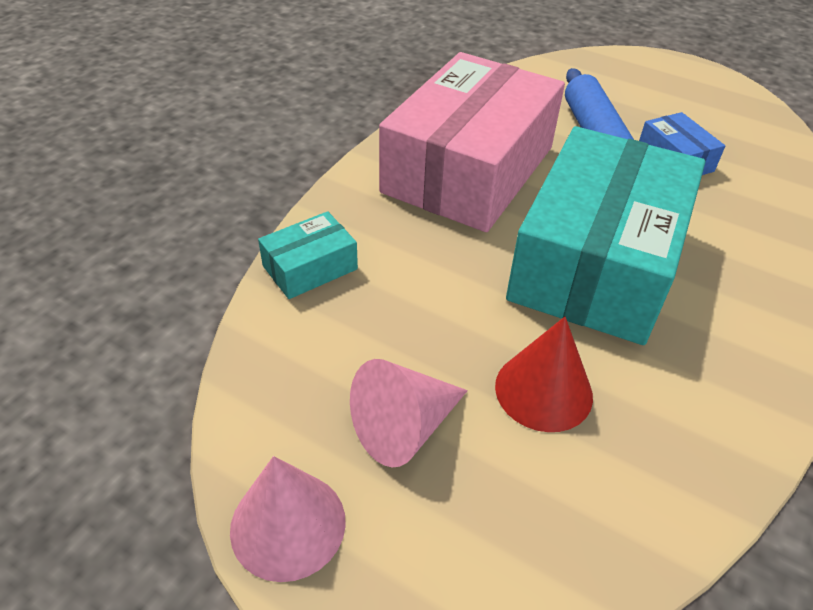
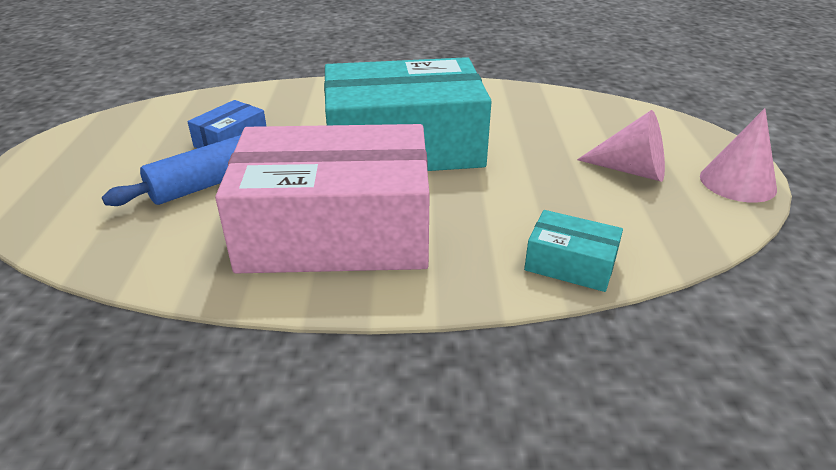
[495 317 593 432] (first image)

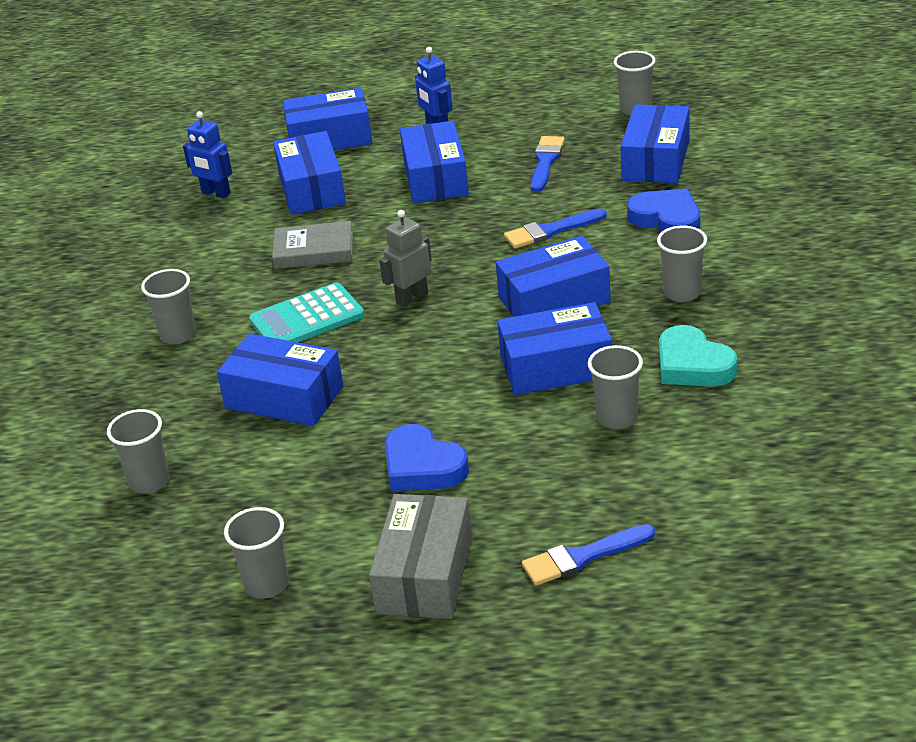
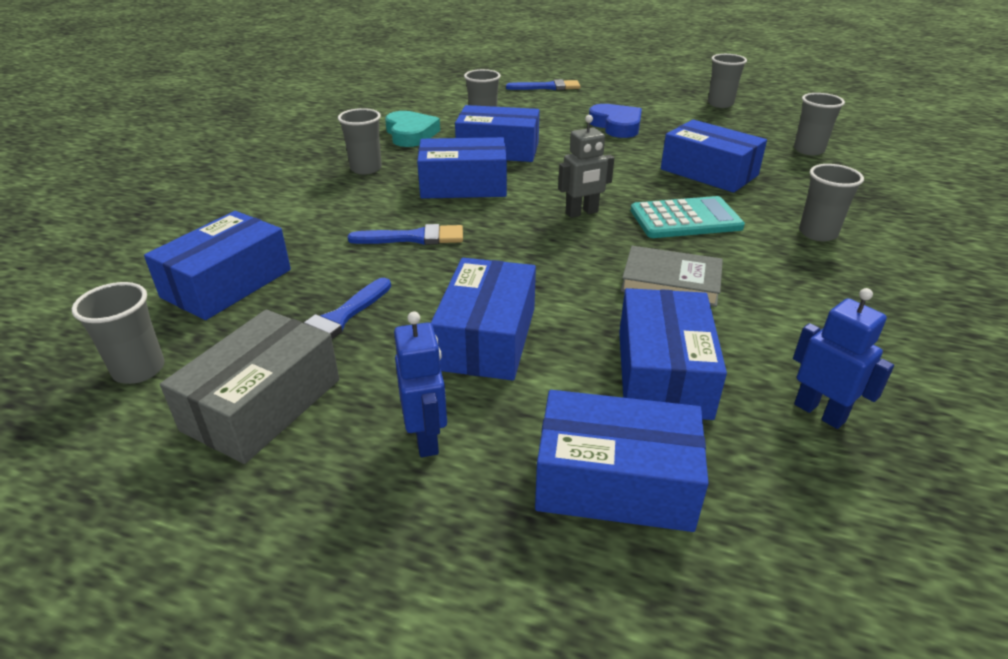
[160 309 339 464]
[627 188 700 233] (first image)

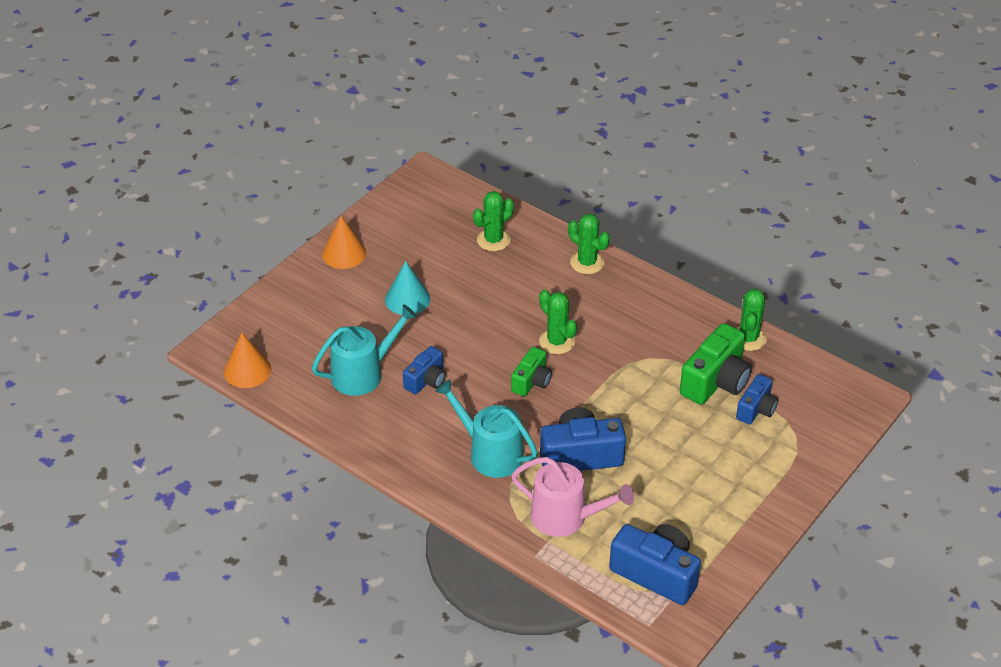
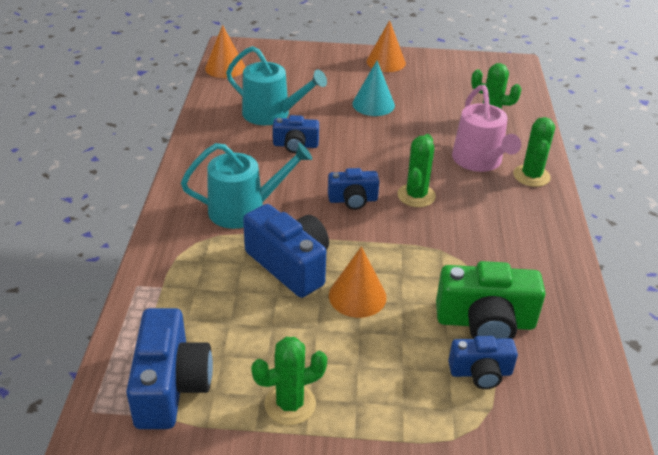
[181 143 312 229]
[251 337 327 425]
[328 168 379 210]
[329 246 387 318]
[452 85 521 172]

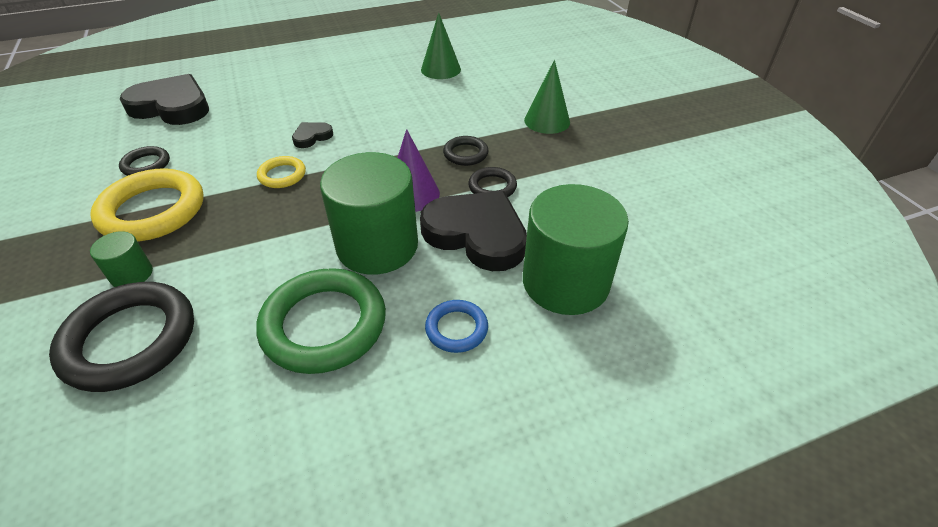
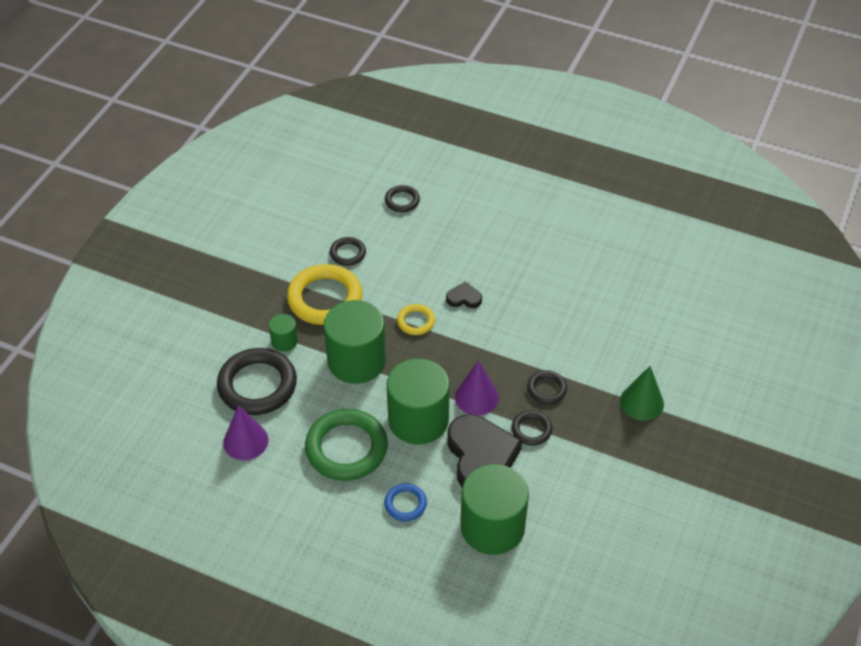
[223 405 268 460]
[324 300 386 384]
[385 185 420 212]
[421 12 461 79] (first image)

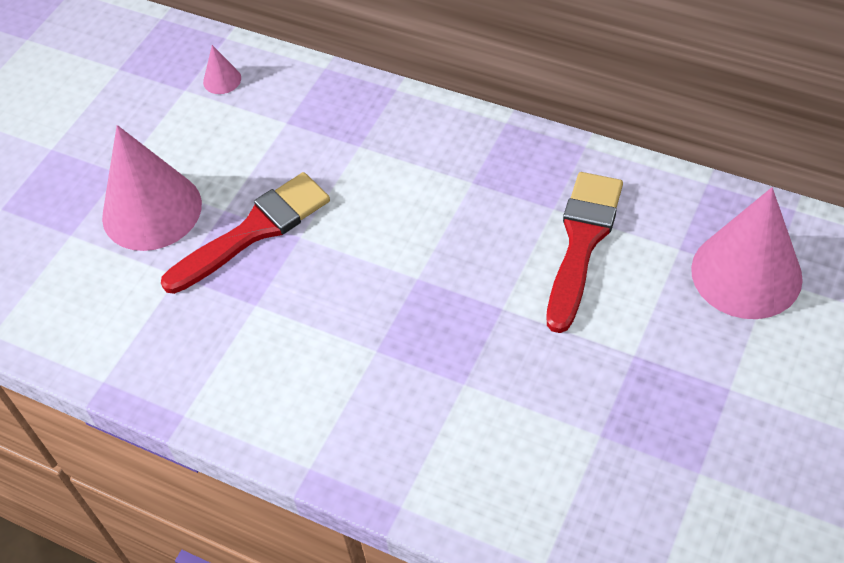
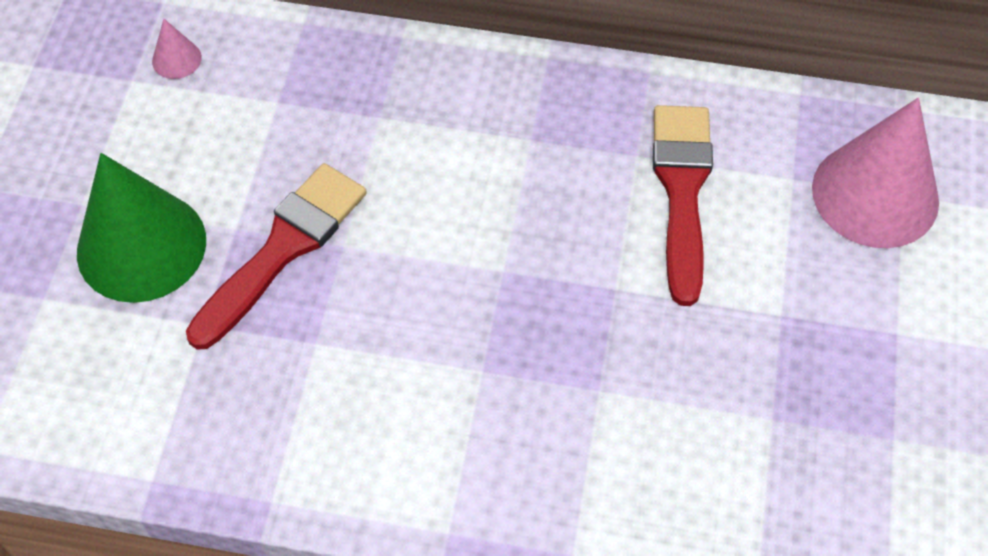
[77 153 206 303]

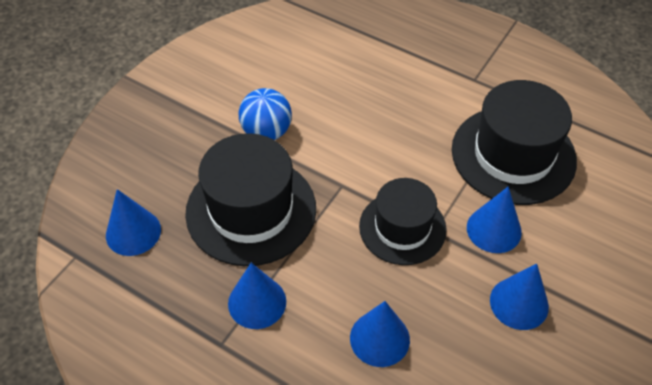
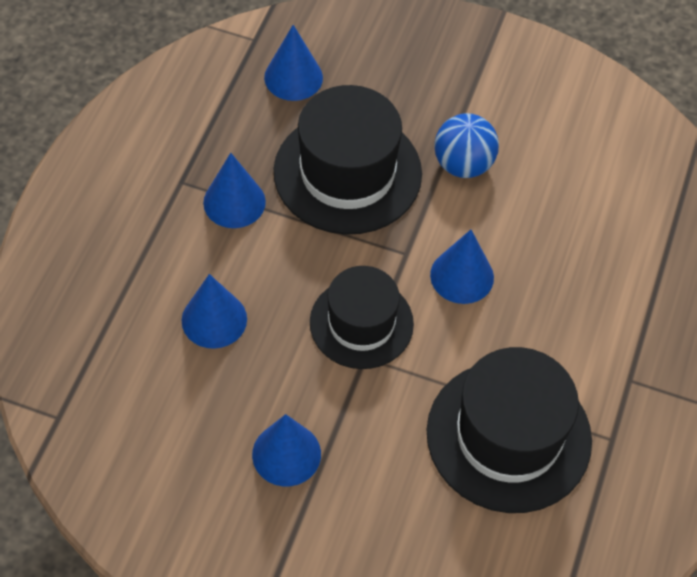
[430 230 494 304]

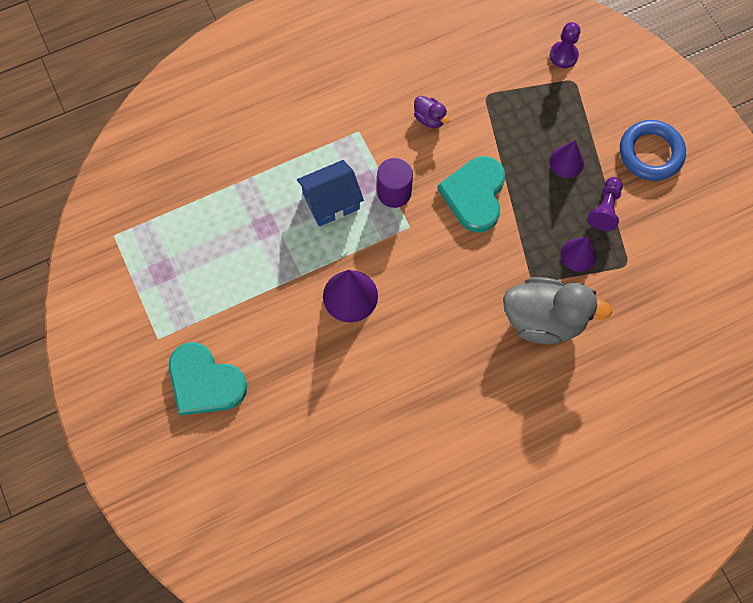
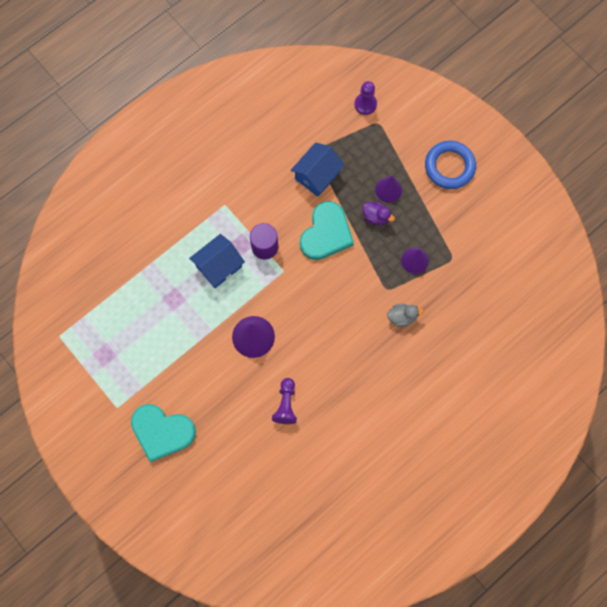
[272 378 297 424]
[291 142 345 197]
[300 201 354 260]
[362 201 395 225]
[387 304 424 327]

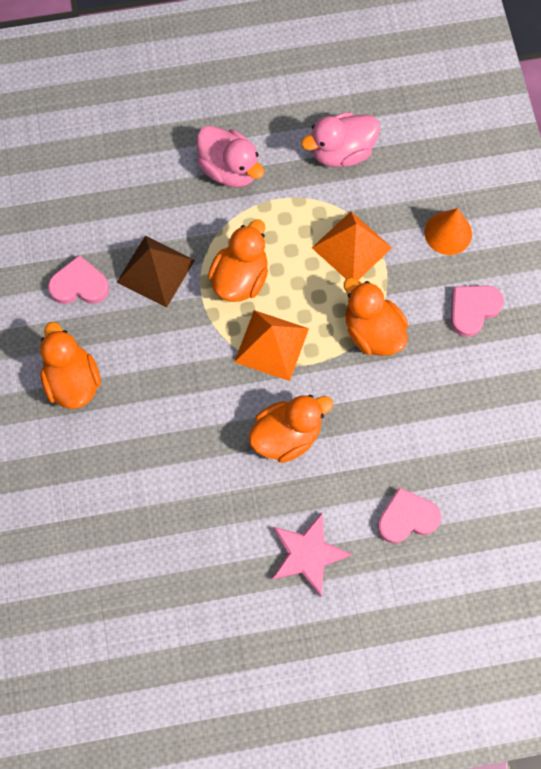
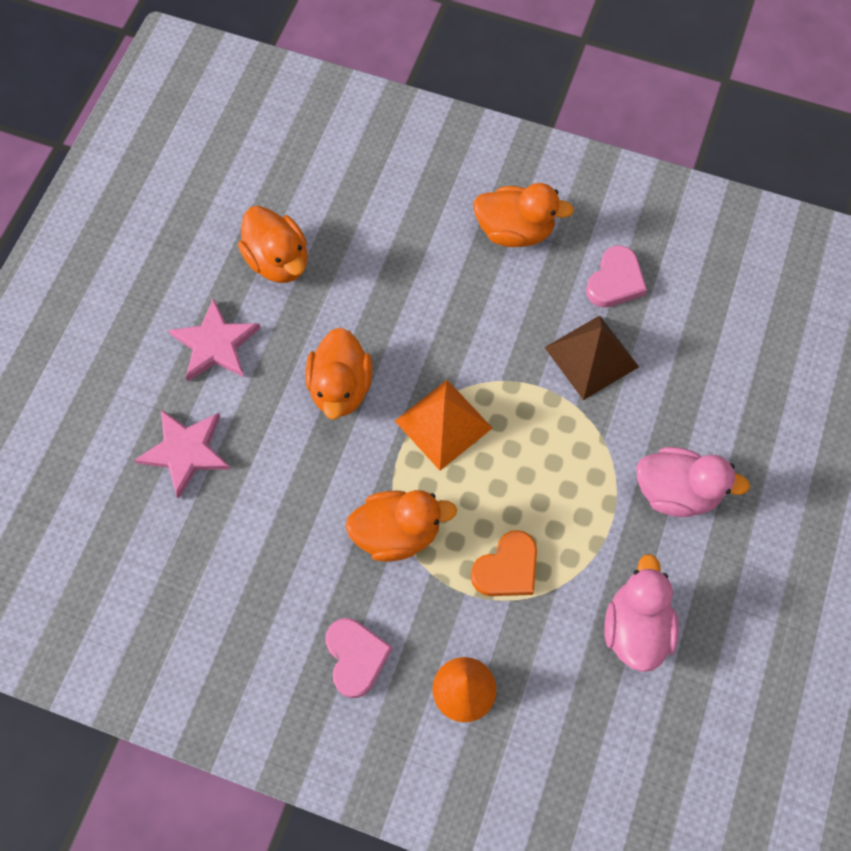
[135 410 231 499]
[238 206 308 283]
[471 530 537 596]
[636 447 750 517]

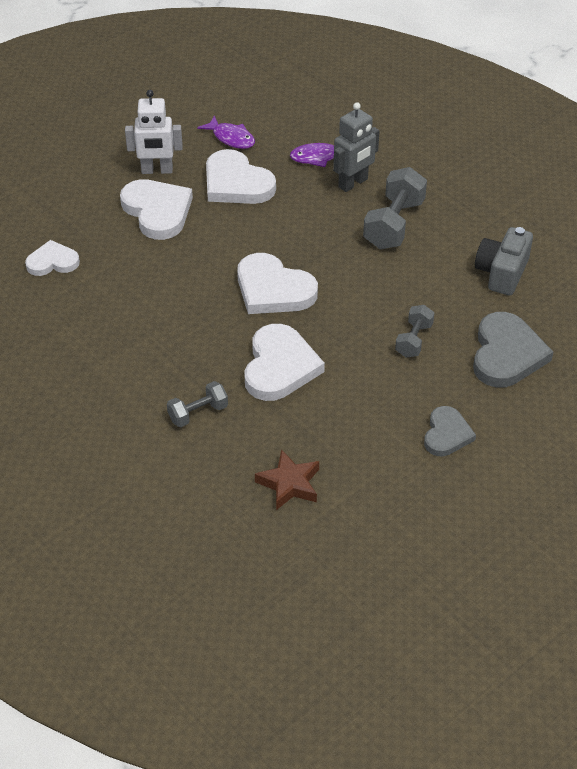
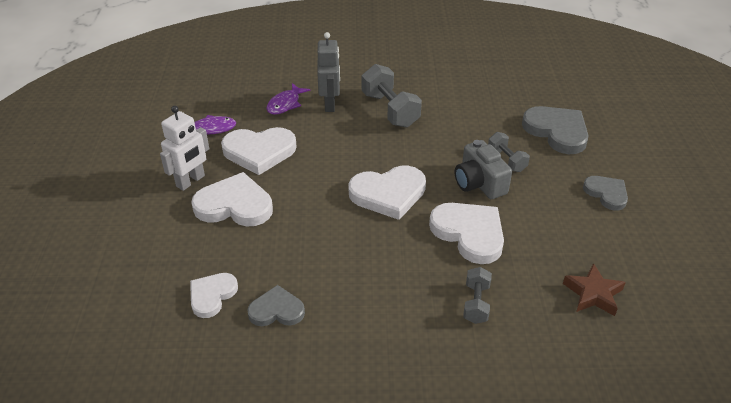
[247 285 305 326]
[455 140 512 199]

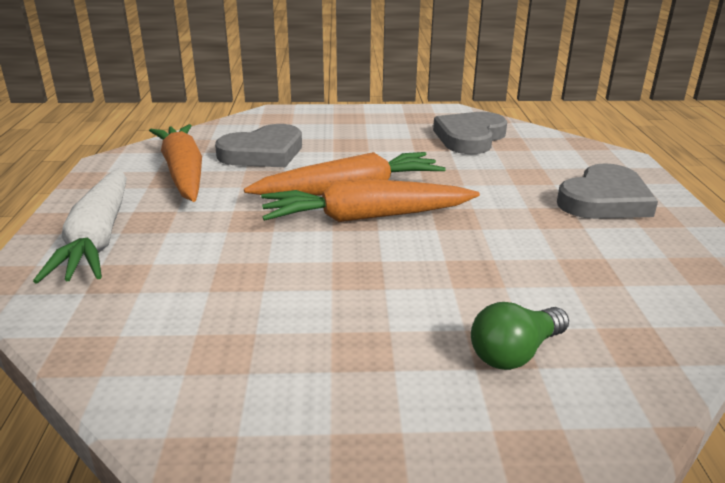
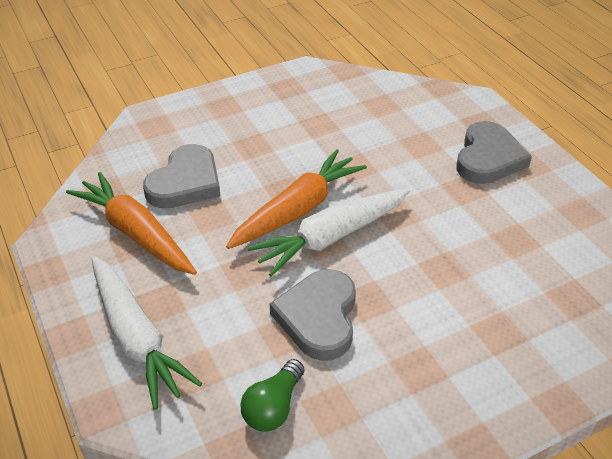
[240 359 304 432]
[247 188 410 277]
[270 269 356 361]

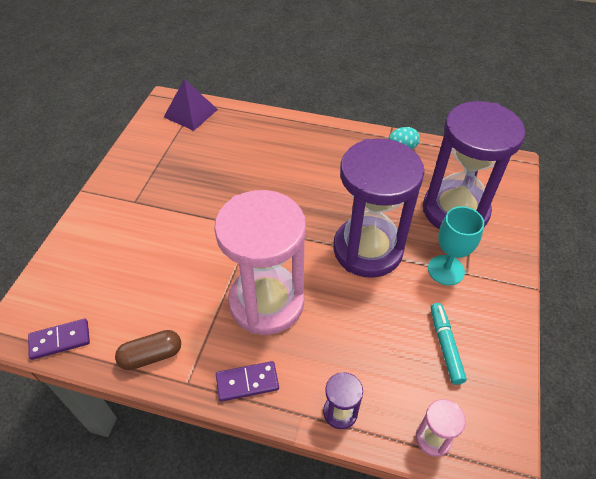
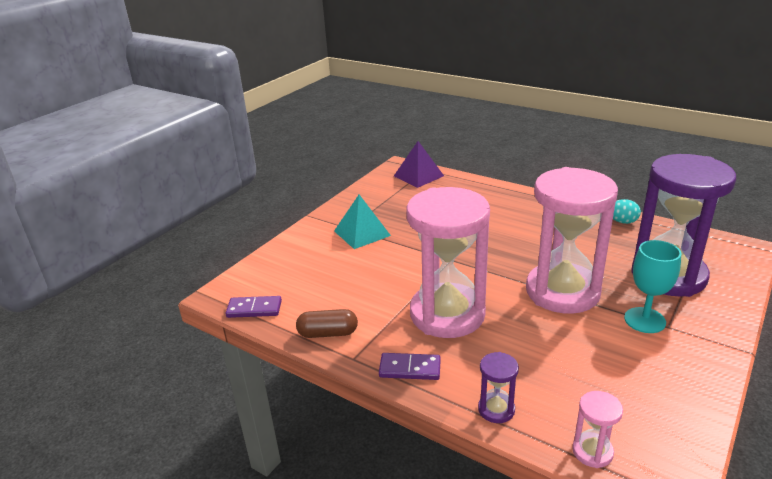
[334 195 391 249]
[526 167 618 314]
[431 303 467 385] (first image)

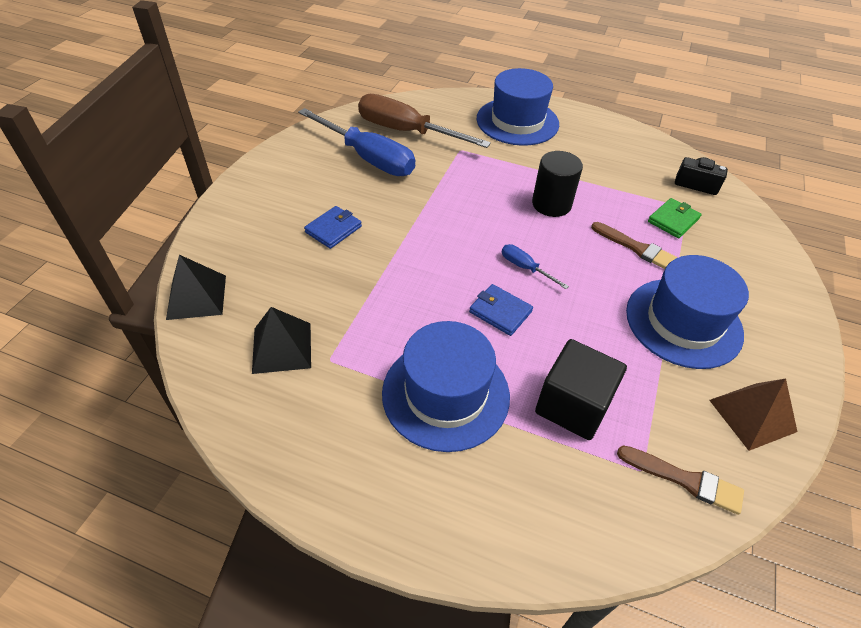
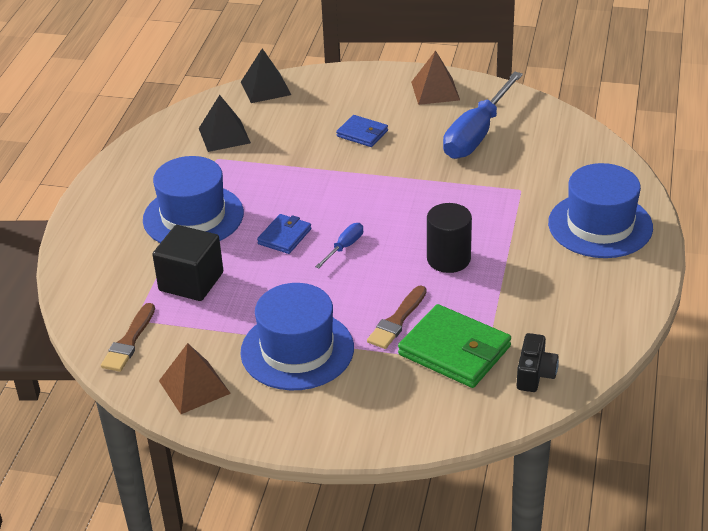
[398 304 511 388]
[411 50 460 105]
[358 94 491 148] (first image)

